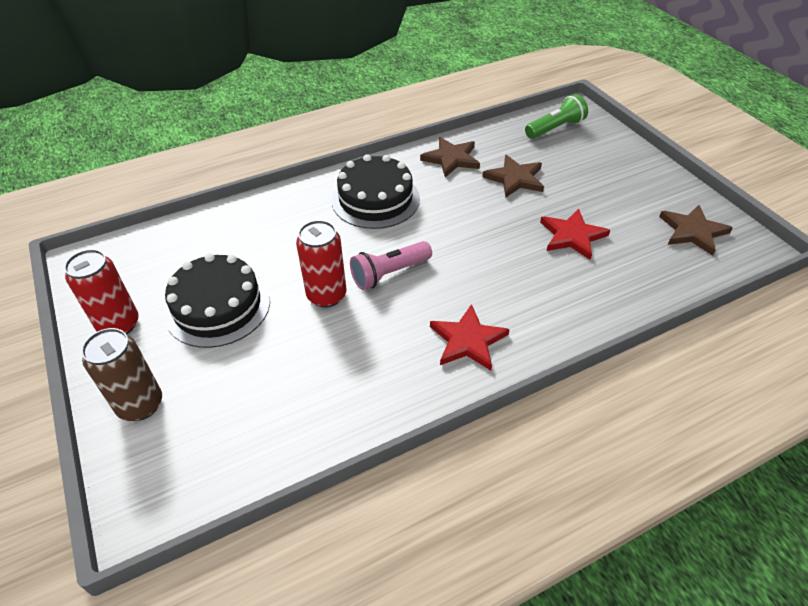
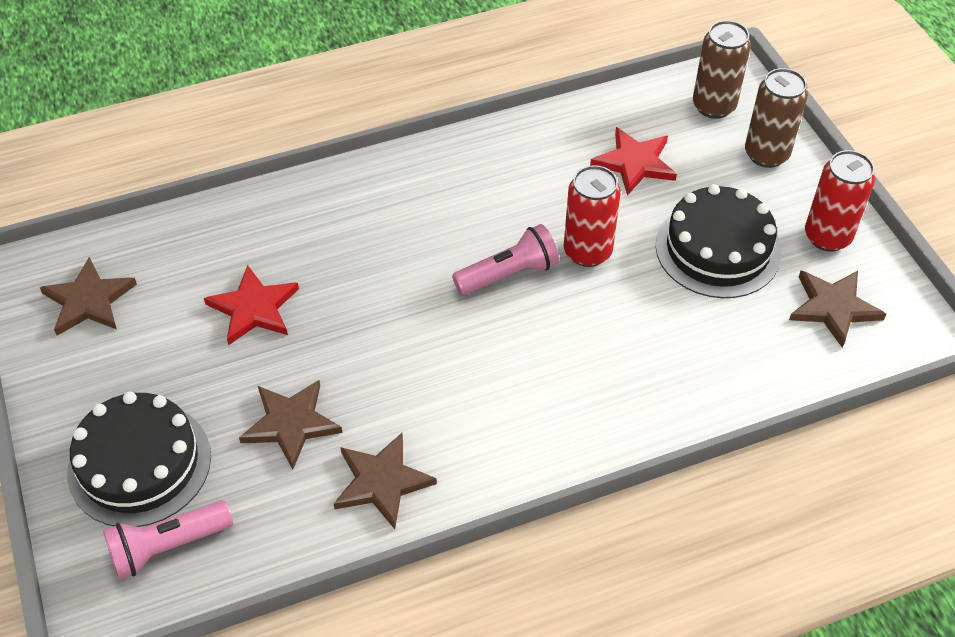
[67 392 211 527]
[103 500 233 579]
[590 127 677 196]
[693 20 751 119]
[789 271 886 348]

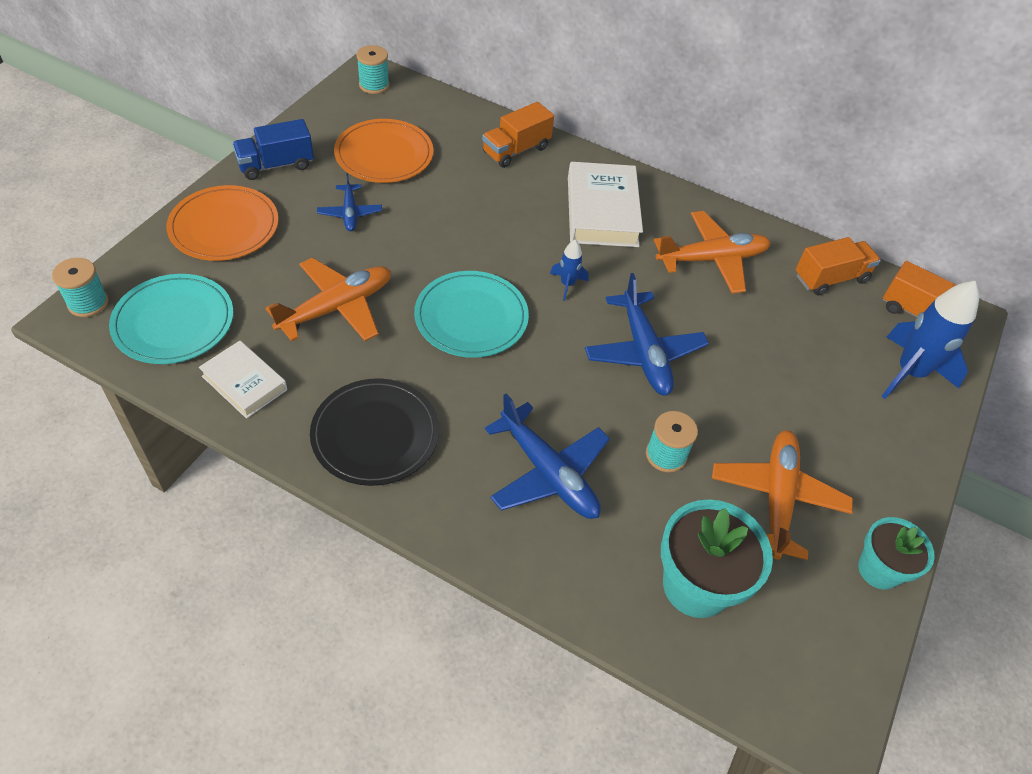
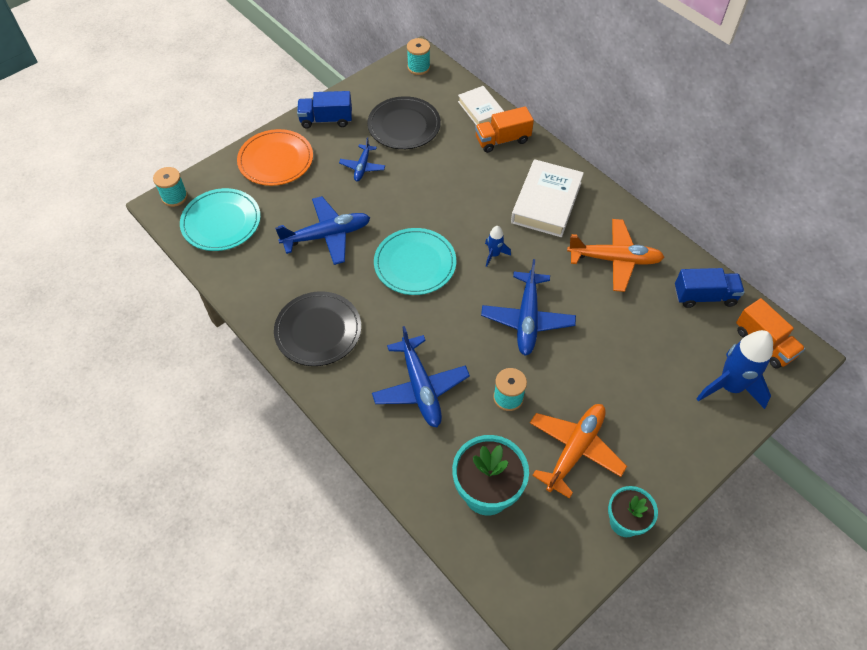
[275 196 370 265]
[367 96 441 149]
[458 86 504 125]
[675 268 745 308]

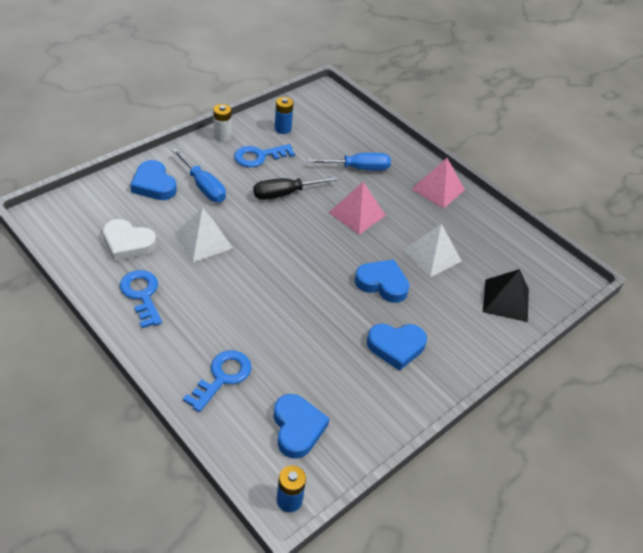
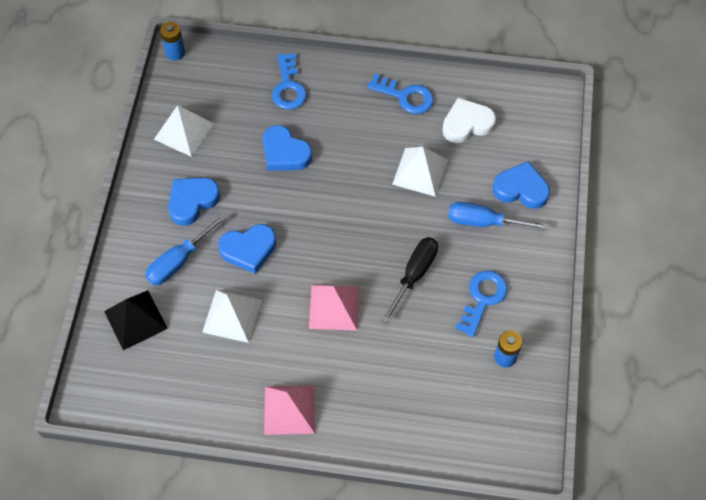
[145 214 226 285]
[154 105 214 157]
[263 125 312 171]
[213 104 231 142] (first image)

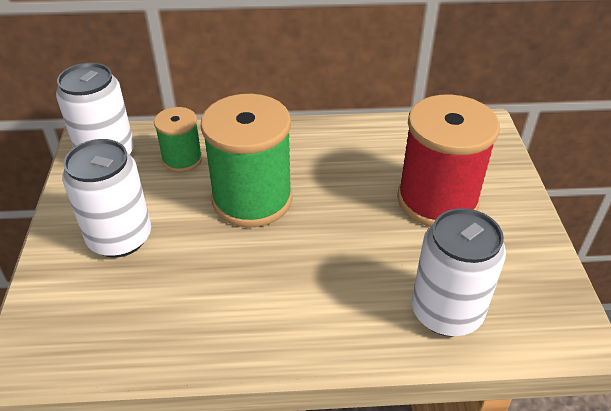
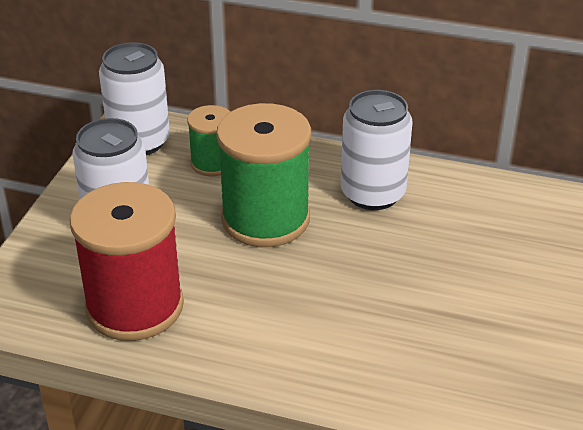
[70 182 184 341]
[341 90 413 210]

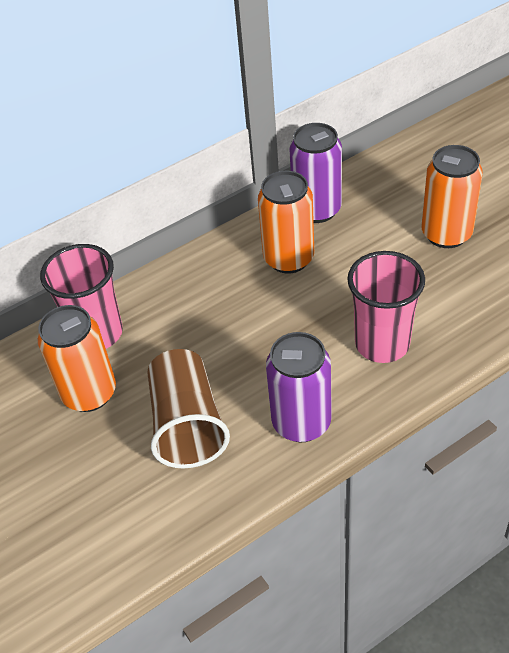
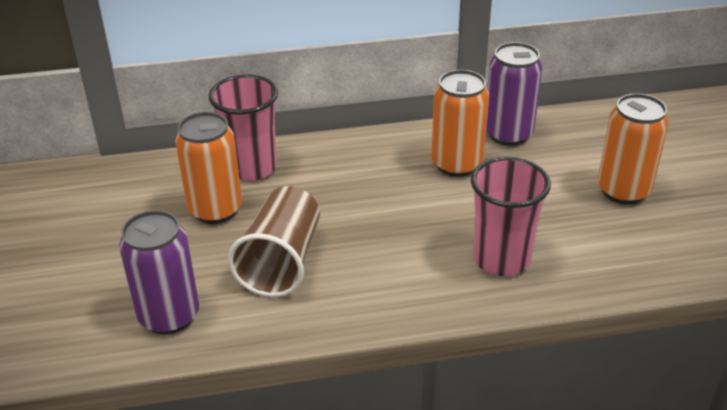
[119 210 199 335]

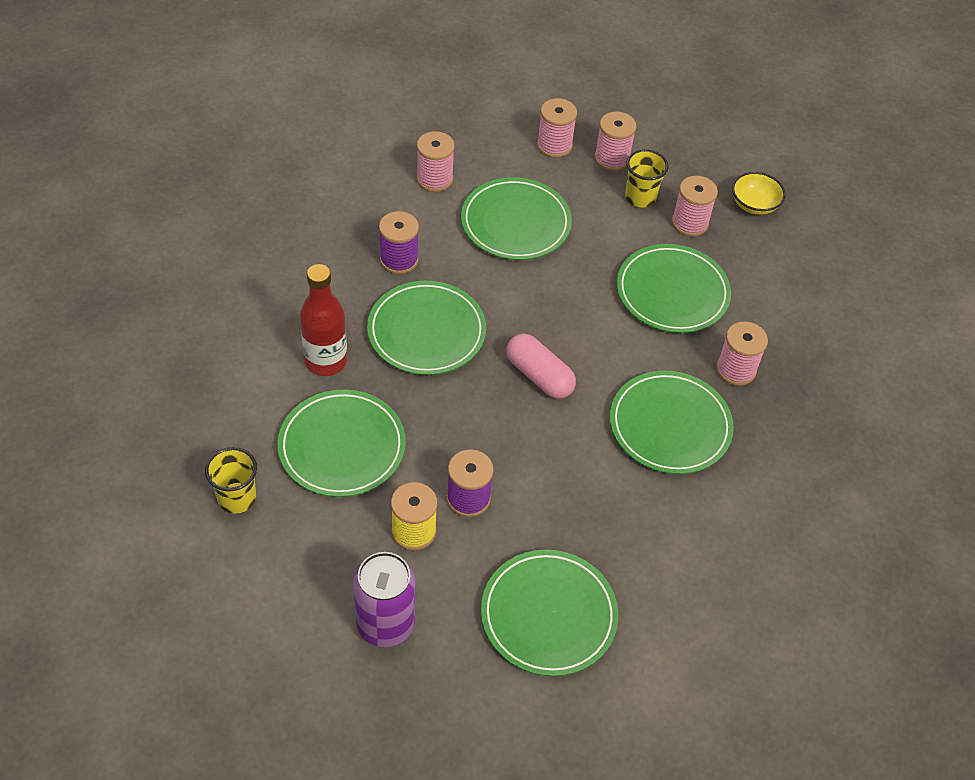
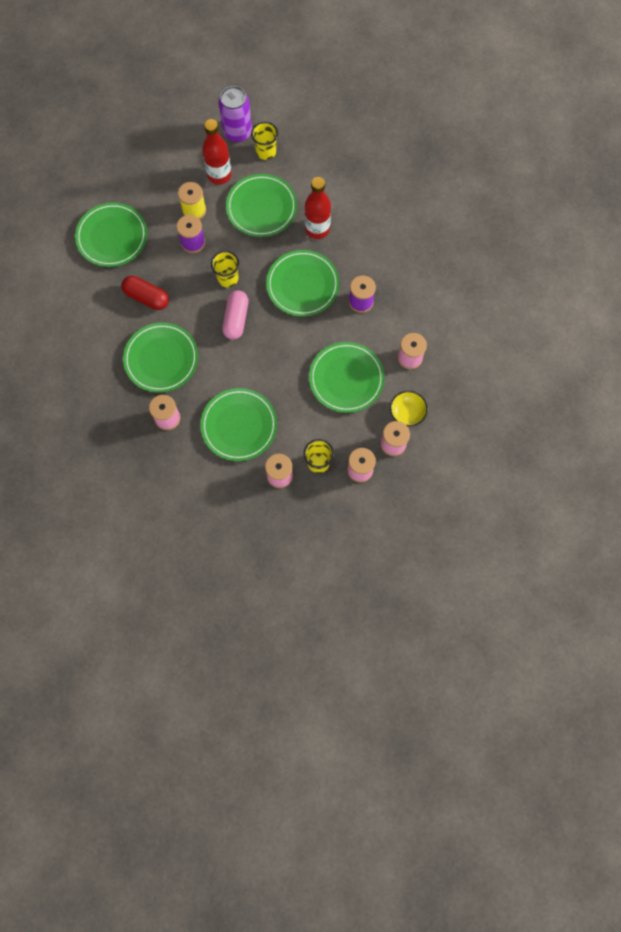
[121 276 169 310]
[202 119 232 185]
[211 251 239 287]
[219 86 252 142]
[222 290 249 340]
[390 391 428 427]

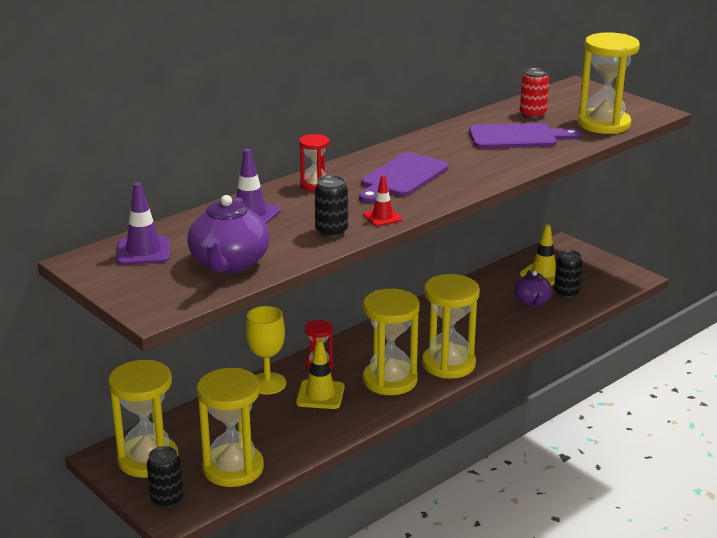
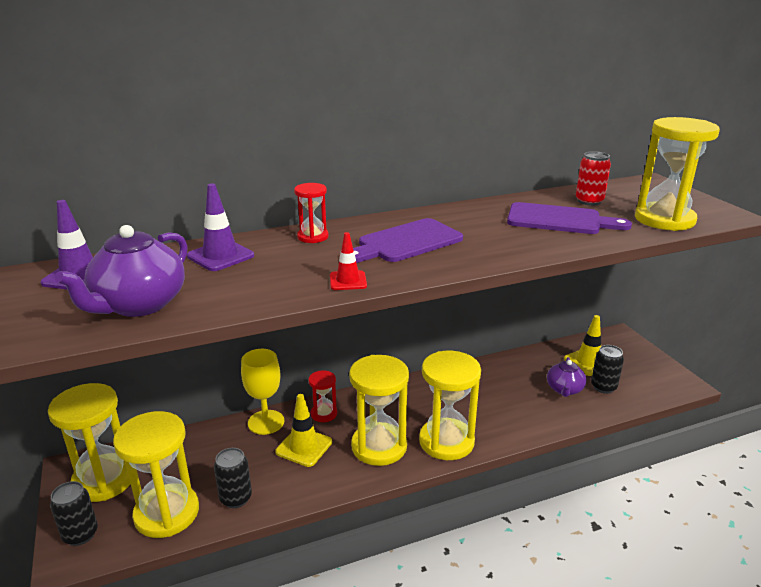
[214 448 252 508]

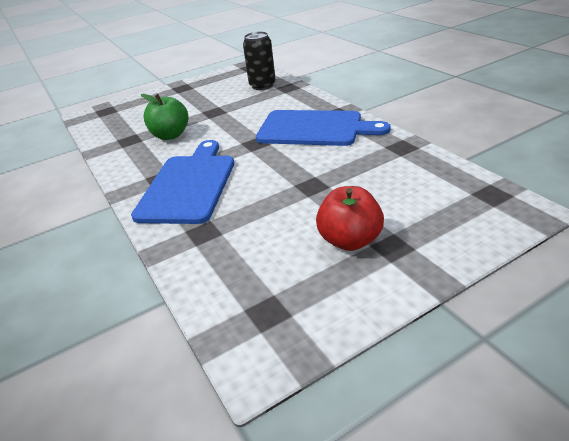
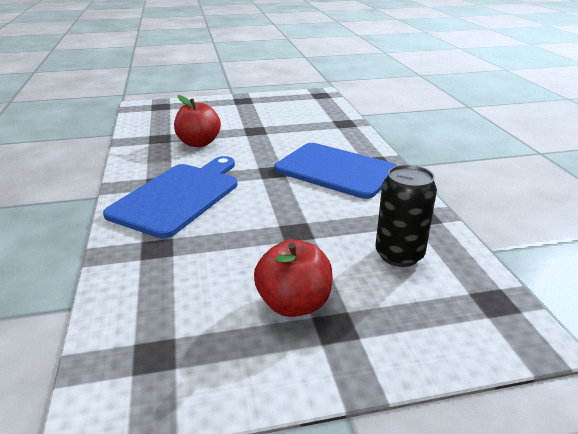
[174 95 221 147]
[376 165 437 267]

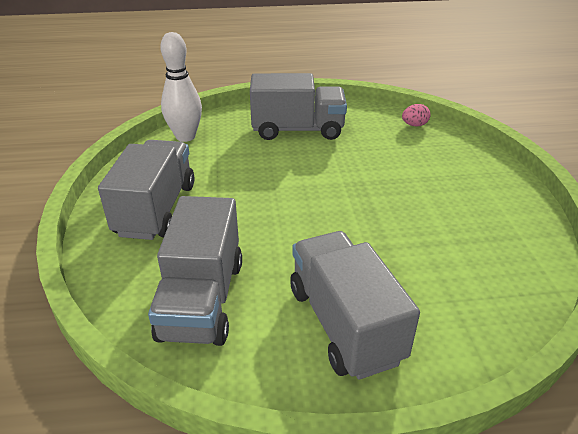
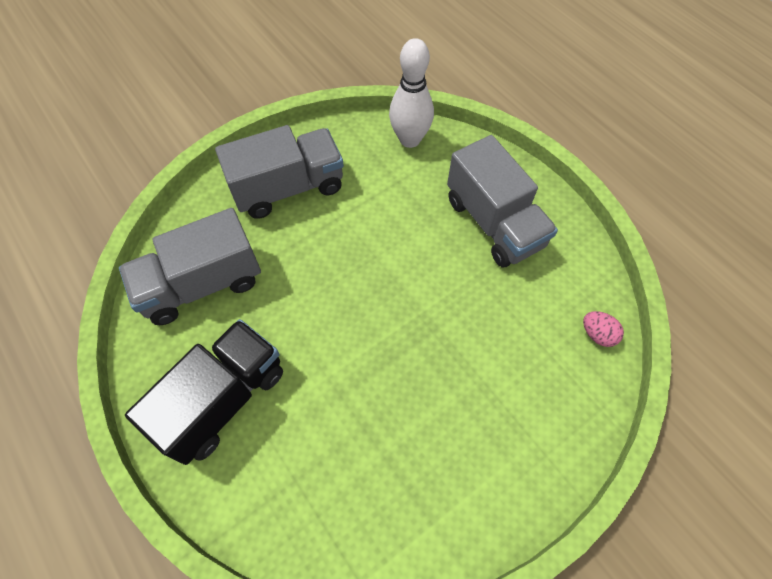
[125 319 283 465]

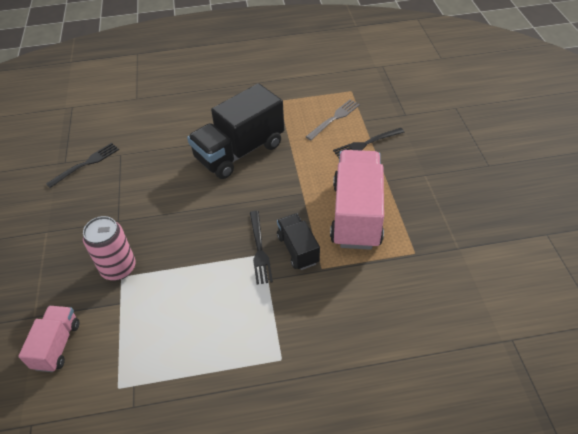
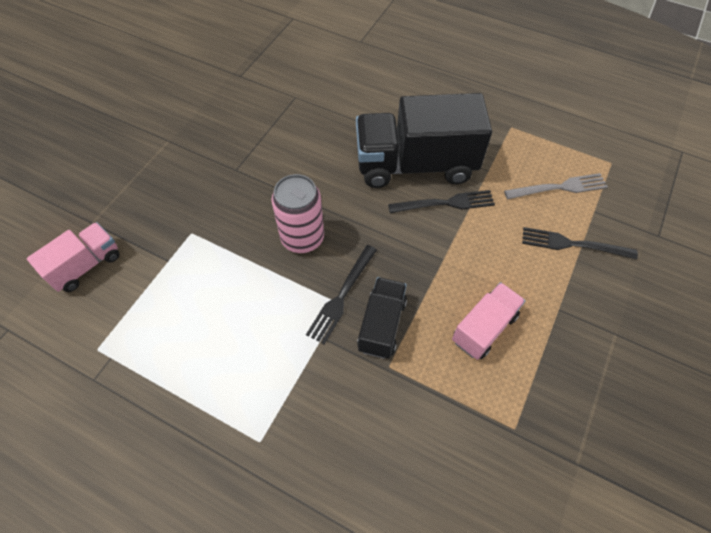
[271 174 324 253]
[388 190 495 213]
[452 282 525 360]

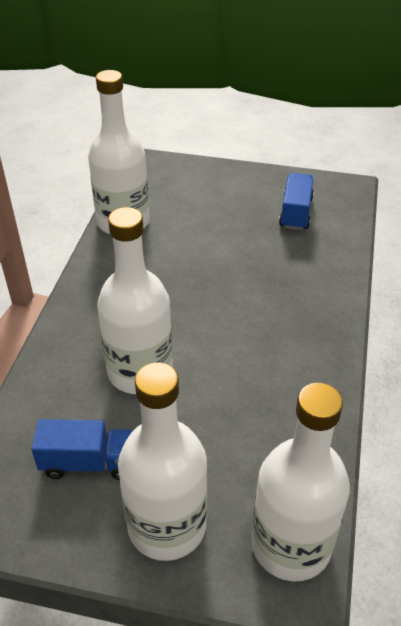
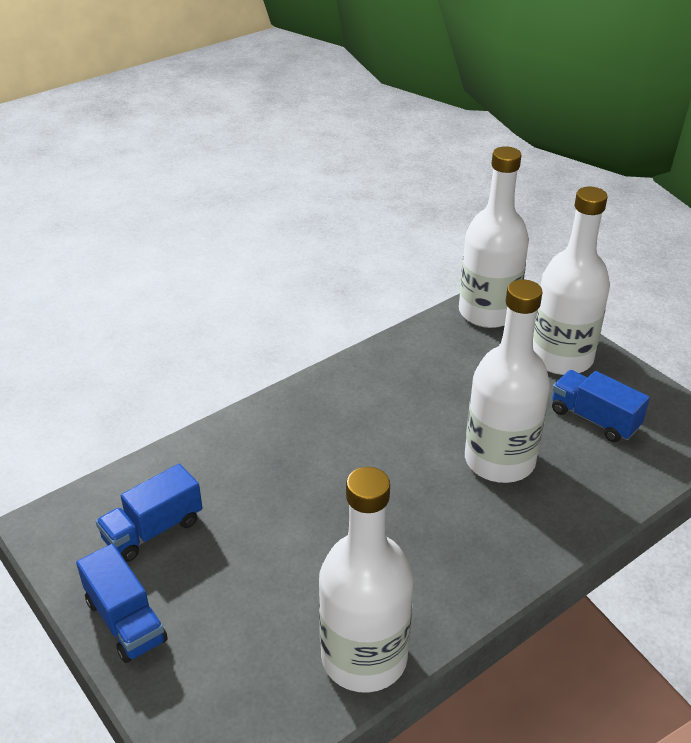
[76 544 168 663]

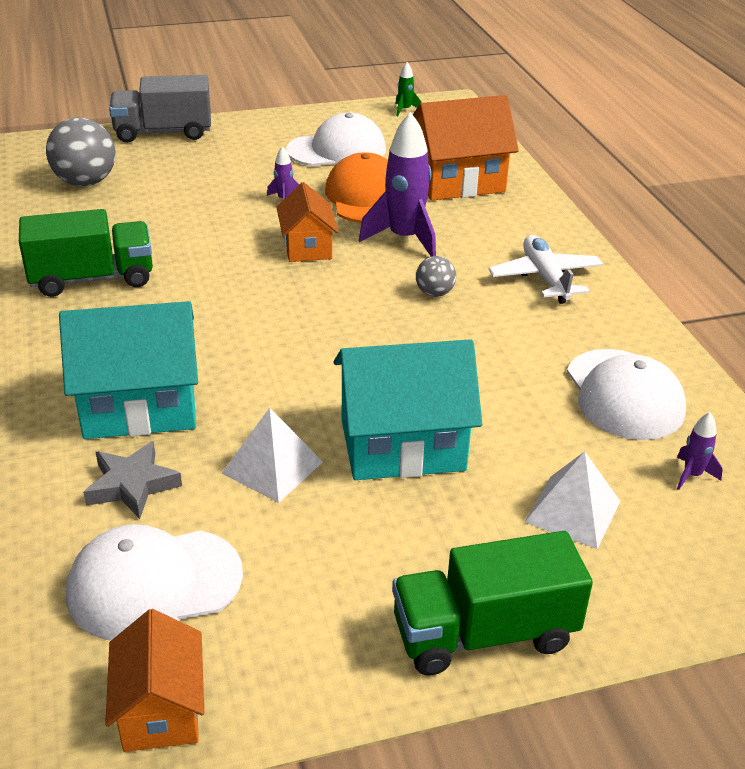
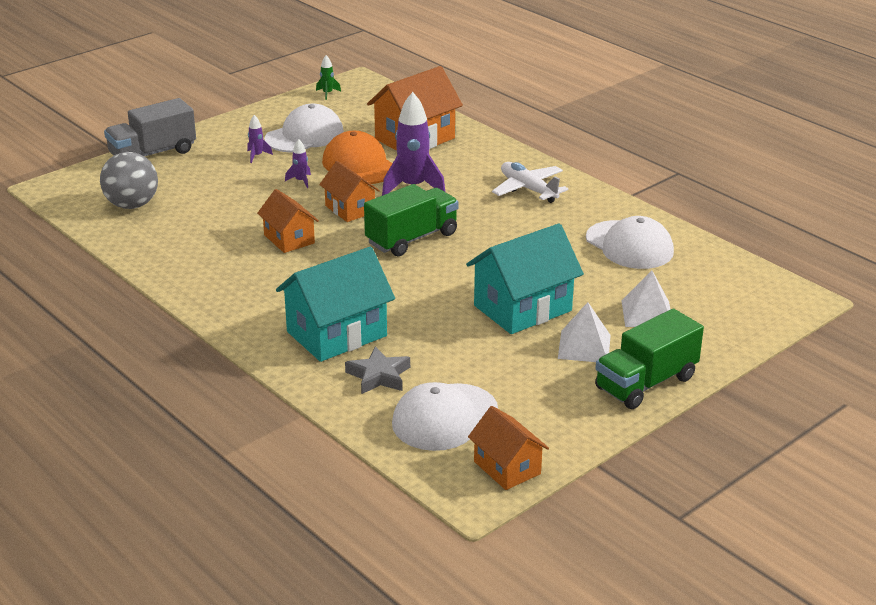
[247 115 273 163]
[257 189 319 253]
[364 184 459 256]
[558 302 611 362]
[416 256 456 297] (first image)

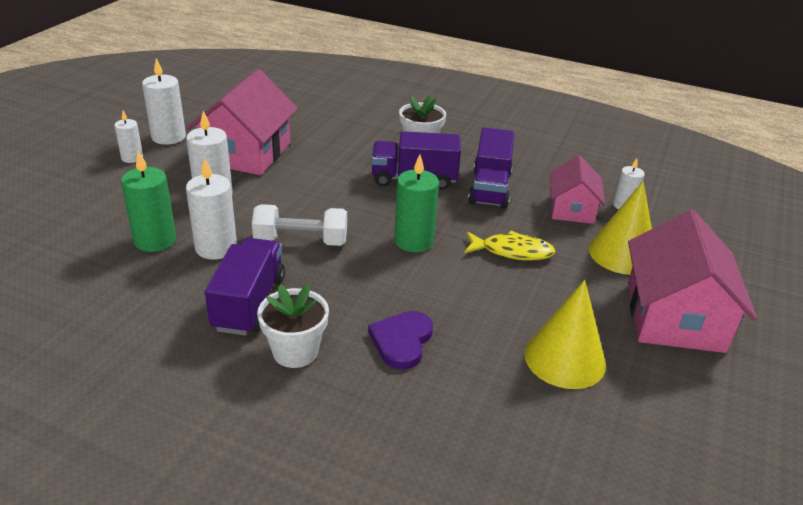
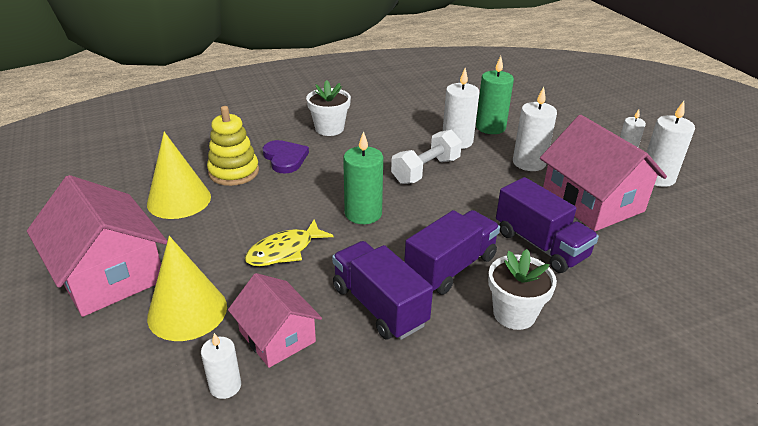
[207 106 259 186]
[496 177 599 273]

